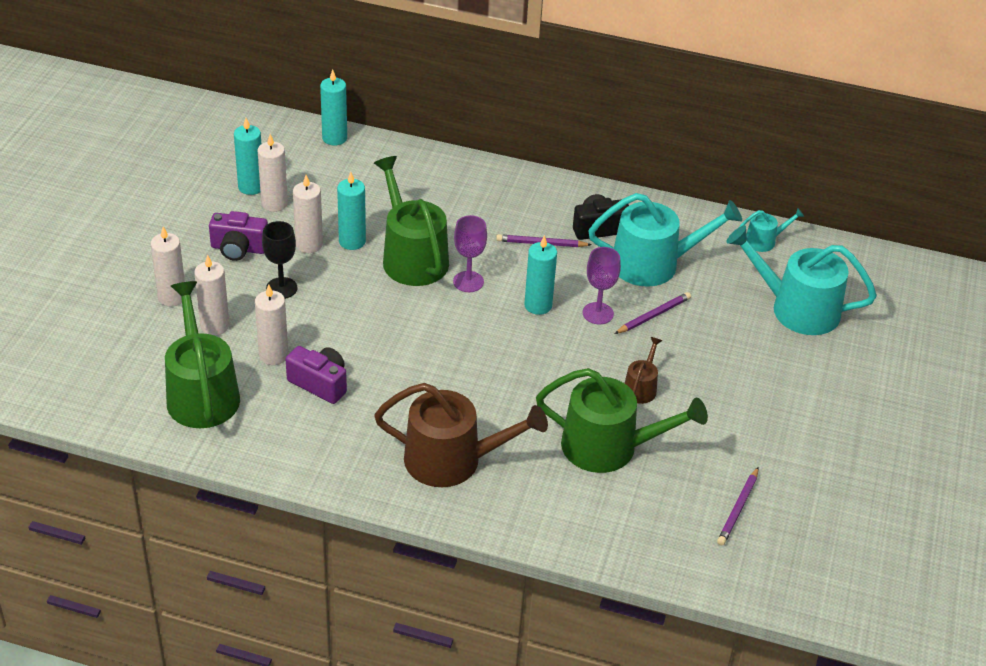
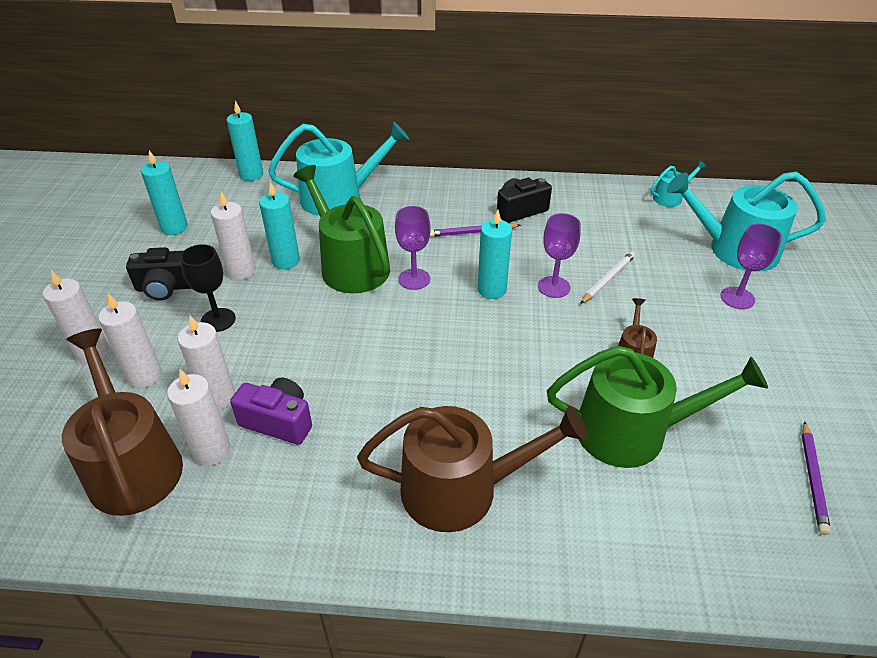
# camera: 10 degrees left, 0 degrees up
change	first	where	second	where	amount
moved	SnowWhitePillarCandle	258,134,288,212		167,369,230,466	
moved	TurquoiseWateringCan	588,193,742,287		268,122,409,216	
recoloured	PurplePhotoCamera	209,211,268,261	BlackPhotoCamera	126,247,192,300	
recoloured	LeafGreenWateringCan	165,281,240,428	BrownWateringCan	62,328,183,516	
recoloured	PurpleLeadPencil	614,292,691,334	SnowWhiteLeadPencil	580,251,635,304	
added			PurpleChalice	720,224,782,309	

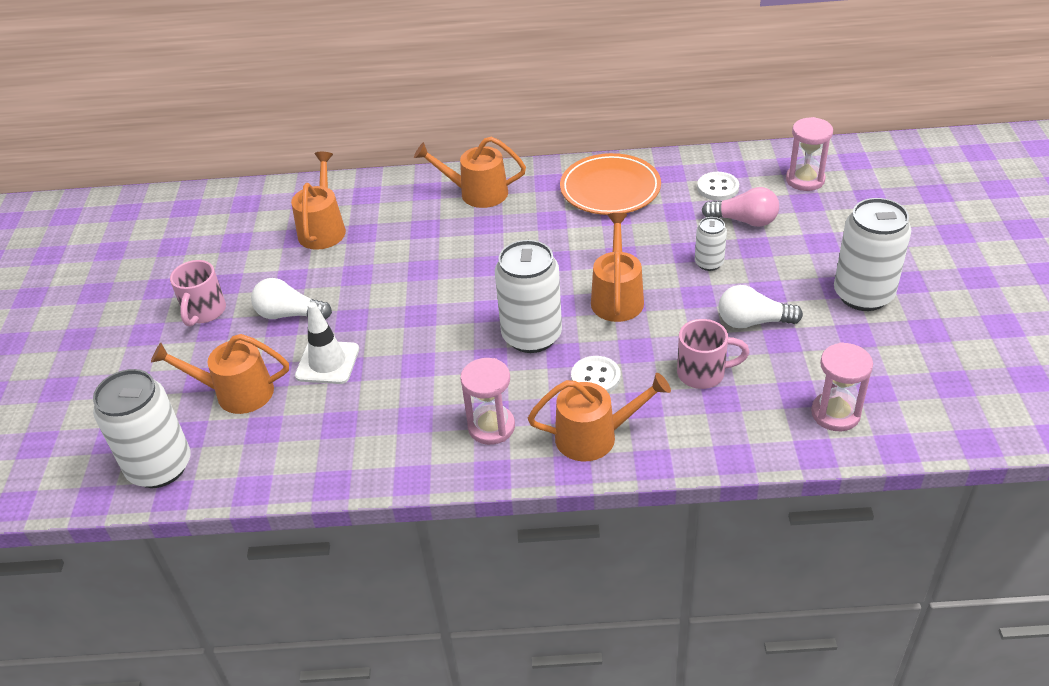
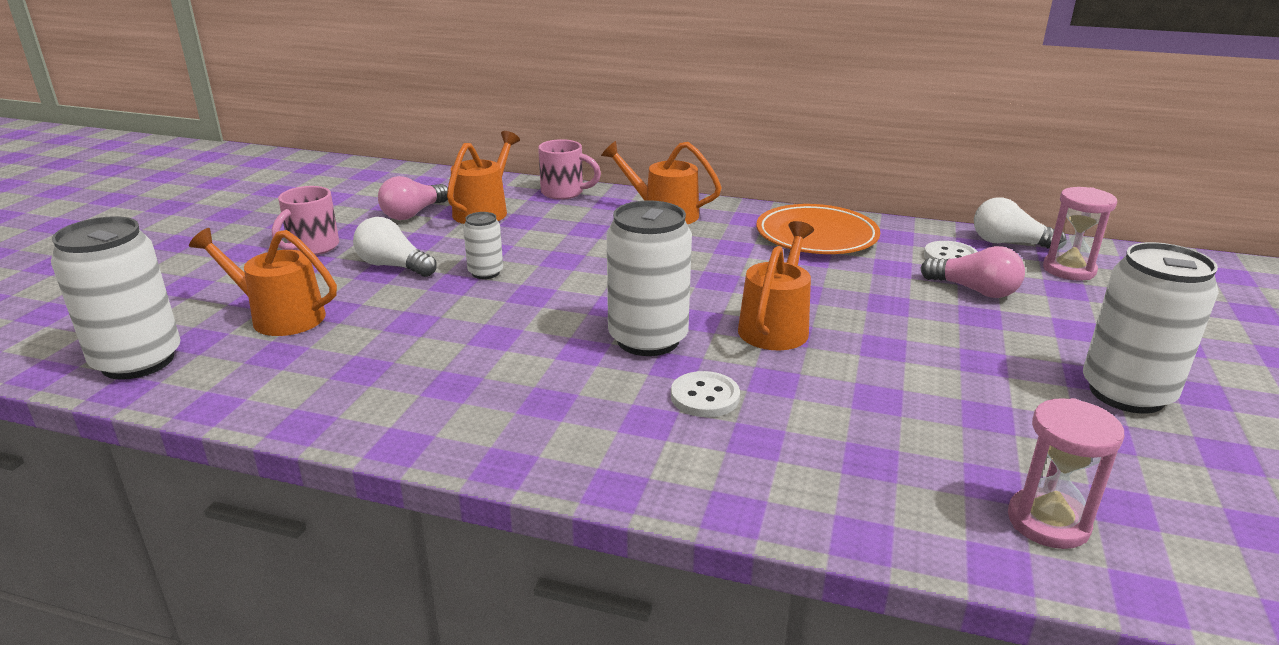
# camera: 15 degrees right, 15 degrees down
change	first	where	second	where	amount
moved	SnowWhiteTin	695,217,727,271		463,212,503,279	
moved	SnowWhiteBulb	719,285,803,328		974,197,1067,249	
removed	SnowWhiteRoadCone	295,302,359,384			
moved	RosePinkCoffeeMug	677,319,750,389		538,139,601,200	
removed	RosePinkHourglass	460,358,515,445			
removed	OrangeWateringCan	528,373,671,462			
added			RosePinkBulb	378,176,448,220	

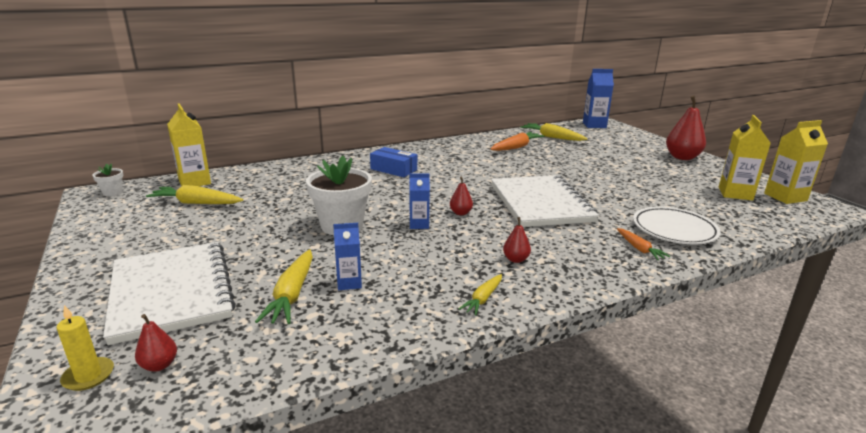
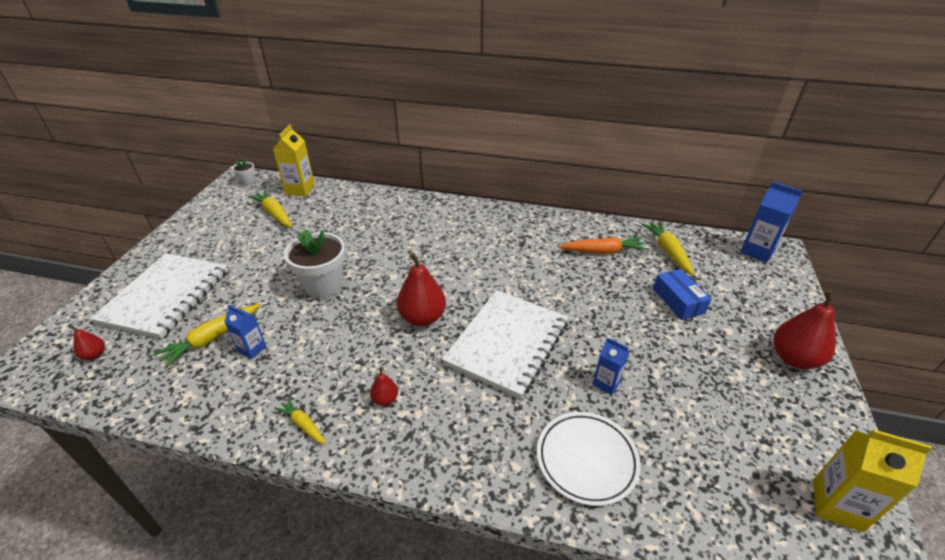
# camera: 40 degrees right, 15 degrees up
change	first	where	second	where	amount
removed	GoldenMilkCarton	719,115,771,201			
moved	RoyalBluePackage	370,147,417,177		653,269,711,320	
moved	RoyalBlueMilkCarton	409,173,430,229		593,337,630,395	
resized	ScarletToyPear	450,177,473,215		397,253,446,326	x2.03
removed	OrangeRootVegetable	617,228,670,260			
turned	GoldenRootVegetable	459,274,502,315		274,397,326,445	60 degrees clockwise
removed	GoldenPillarCandle	57,305,114,391			

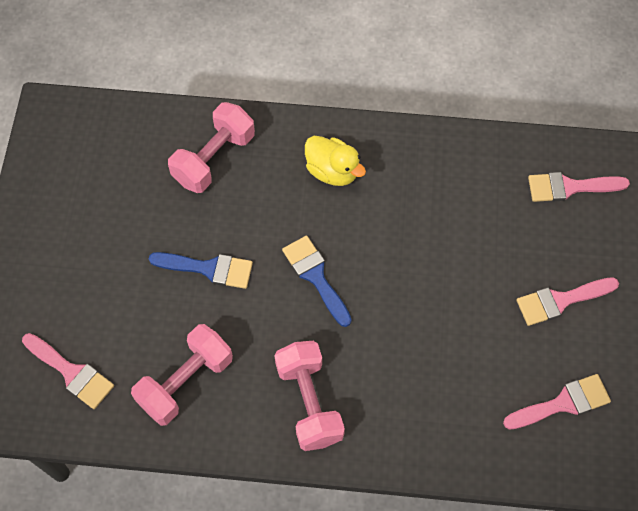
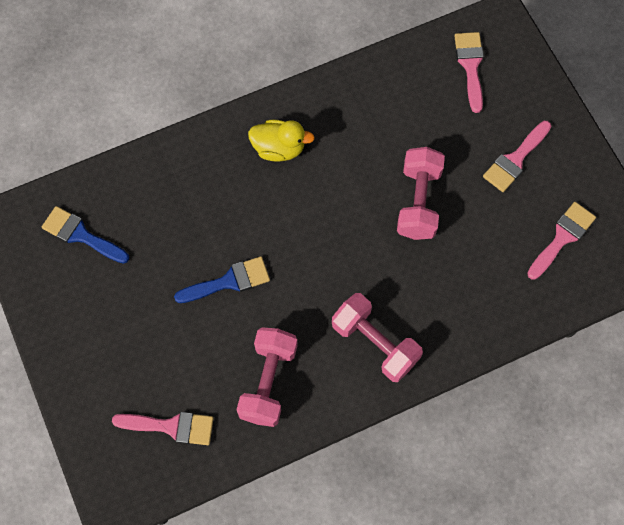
# camera: 30 degrees left, 5 degrees up
change	first	where	second	where	amount
moved	RosePinkFreeWeight	168,102,255,193		397,147,445,240	
turned	RosePinkPaintBrush	528,172,630,202		454,32,484,113	120 degrees clockwise
moved	RoyalBluePaintBrush	282,236,352,327		42,206,129,264	

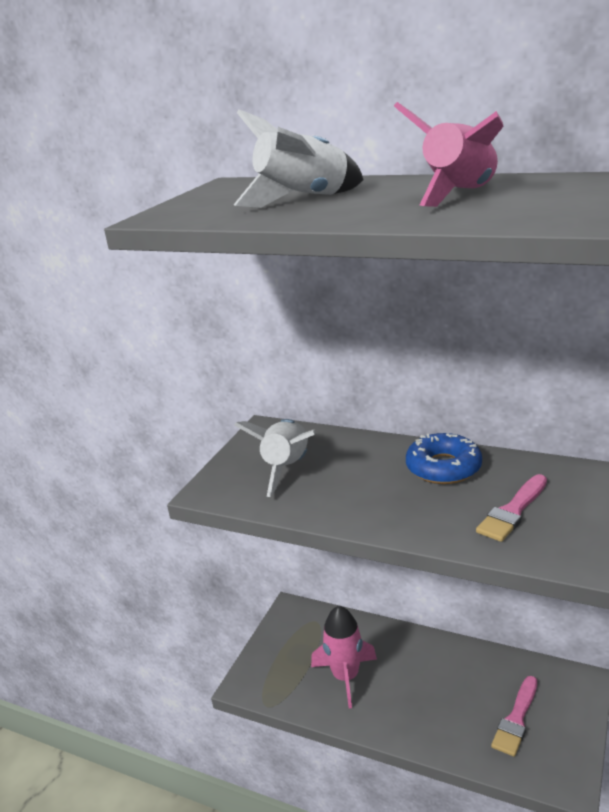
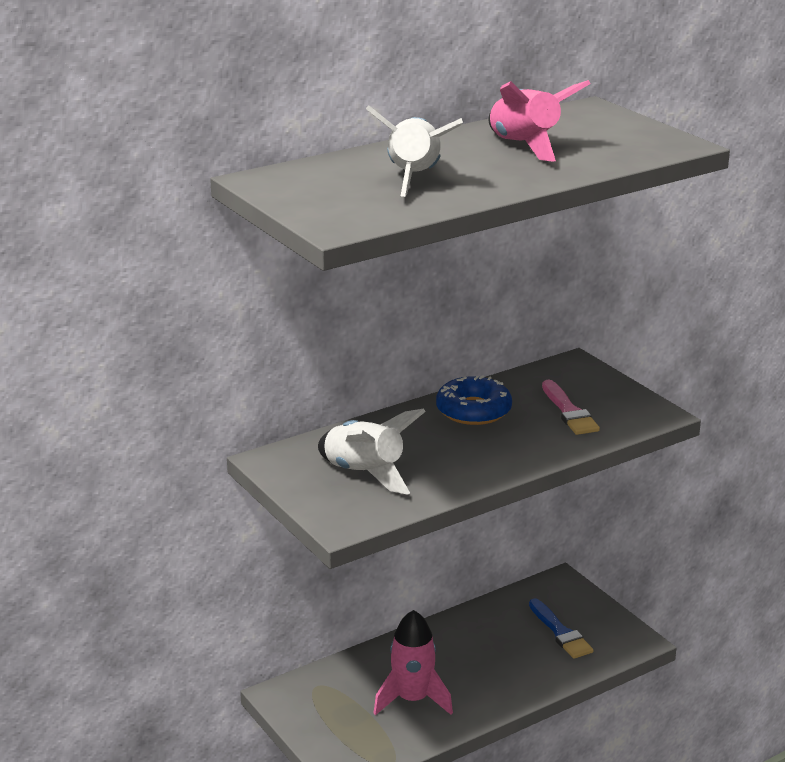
# camera: 60 degrees left, 0 degrees up
change	first	where	second	where	amount
recoloured	RosePinkPaintBrush	491,676,537,757	RoyalBluePaintBrush	529,598,593,659	

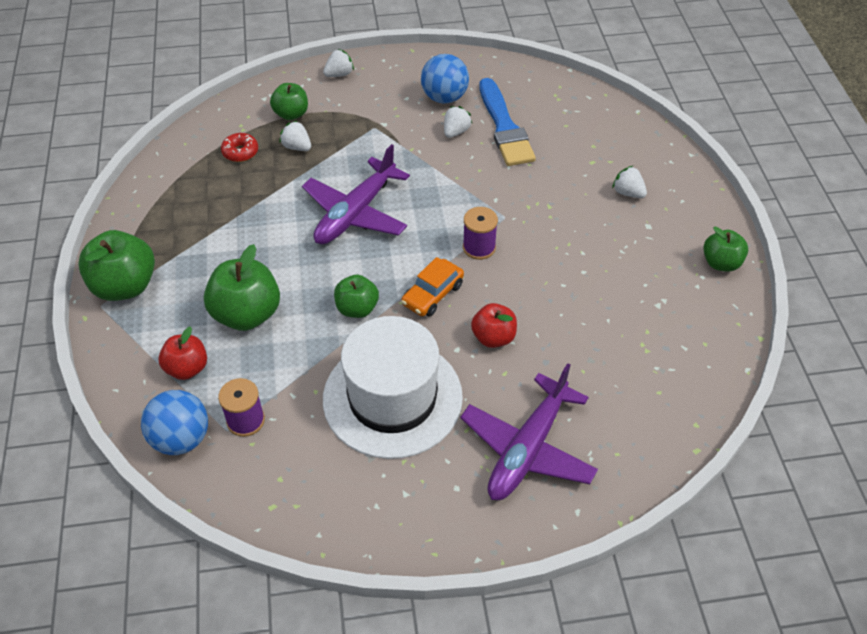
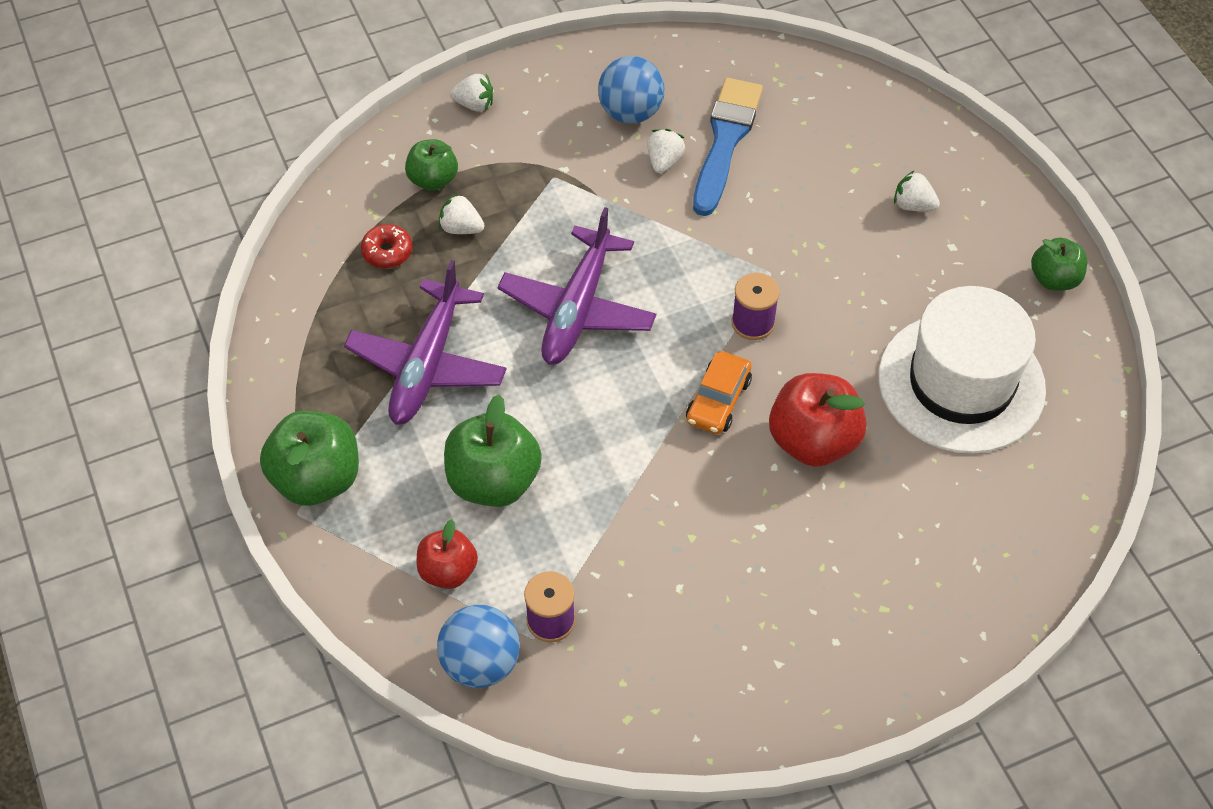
# camera: 15 degrees left, 5 degrees up
change	first	where	second	where	amount
turned	SnowWhiteStrawberry	323,49,354,77		450,74,493,111	60 degrees clockwise
turned	RoyalBluePaintBrush	479,78,536,166		693,78,763,216	135 degrees counterclockwise
removed	LeafGreenToyApple	334,275,379,318			
resized	ScarletToyApple	471,303,517,348		769,373,867,467	x1.64
moved	SnowWhiteHat	323,316,463,459		878,286,1046,453	
moved	PurplePlane	460,363,598,500		344,260,507,425	

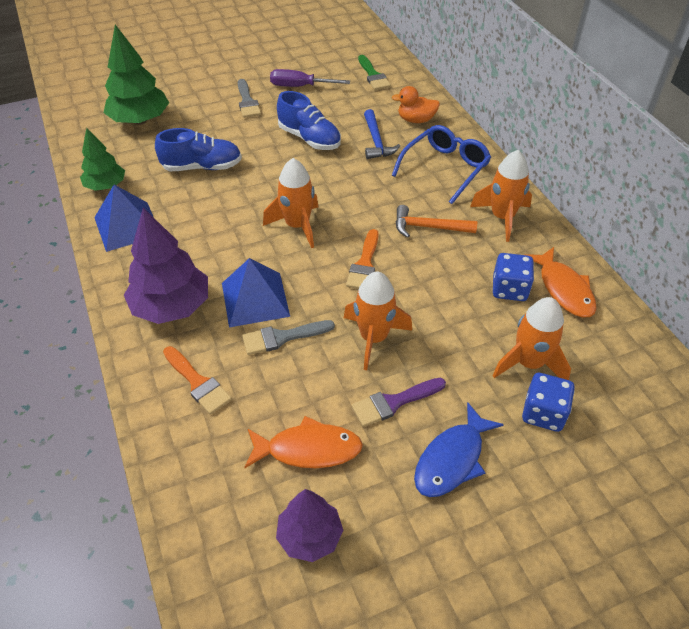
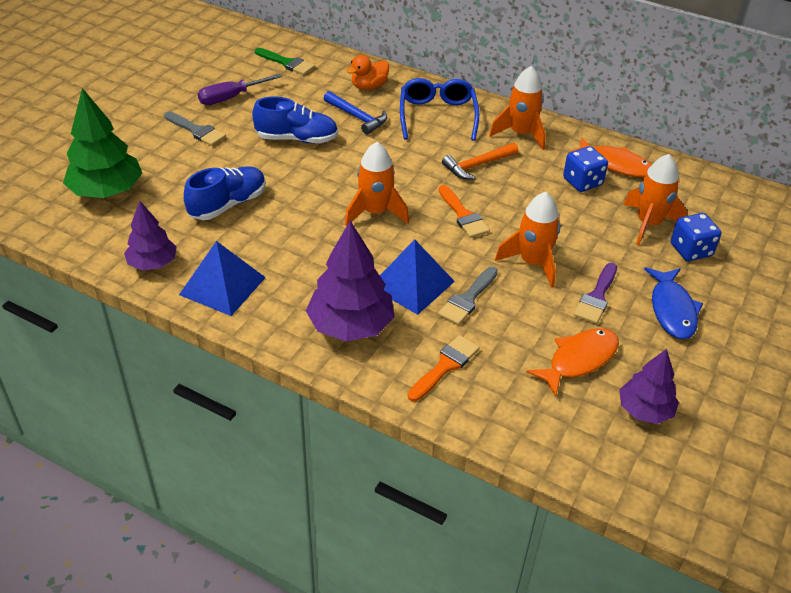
# camera: 40 degrees left, 5 degrees down
change	first	where	second	where	amount
recoloured	LeafGreenTree	80,128,125,191	PurpleTree	124,201,177,271	
turned	OrangePaintBrush	163,346,232,415		408,335,480,401	60 degrees counterclockwise

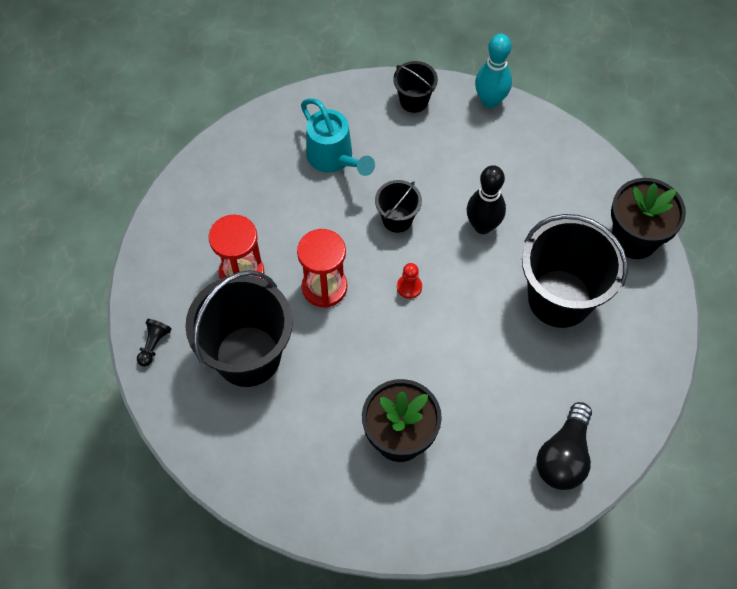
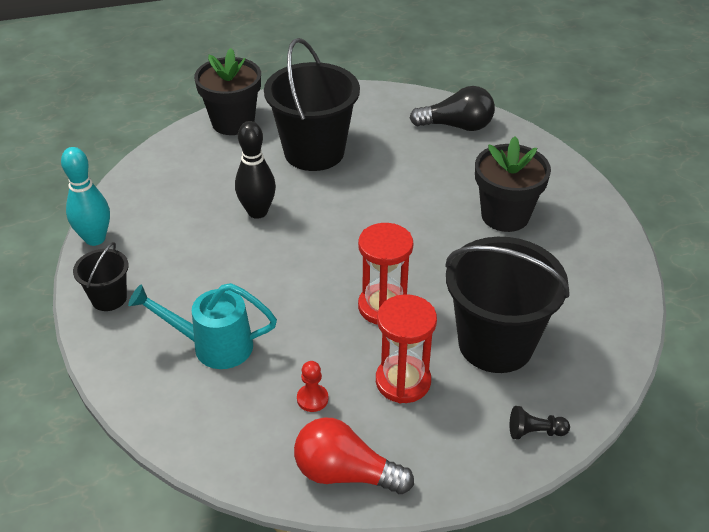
# camera: 110 degrees left, 20 degrees down
change	first	where	second	where	amount
turned	TurquoiseWateringCan	301,98,375,176		128,283,277,369	120 degrees counterclockwise
removed	BlackPail	375,180,422,233			
moved	ScarletChessPawn	397,263,422,299		297,361,328,412	
added			ScarletBulb	294,417,414,494	

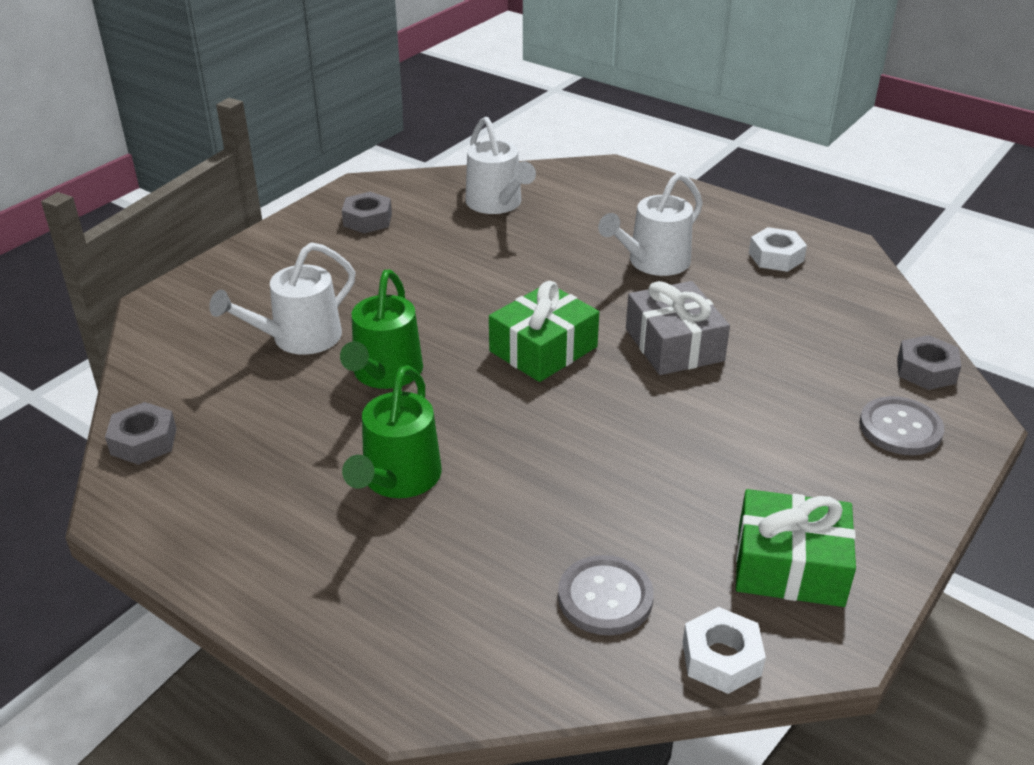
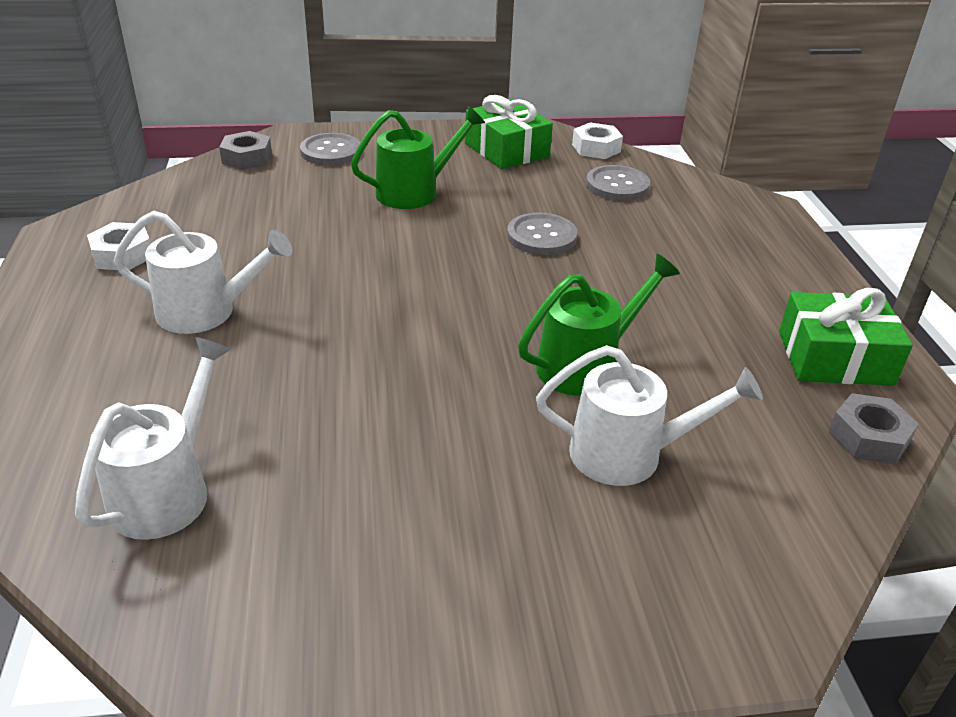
# camera: 135 degrees left, 0 degrees up
change	first	where	second	where	amount
removed	AshGreyHexagonNut	342,192,392,233			
moved	LeafGreenWrappedGift	489,281,599,382		779,288,913,386	
removed	AshGreyWrappedGift	626,281,730,375			
moved	LeafGreenWateringCan	342,365,442,498		351,106,485,209	
added			AshGreyShirtButton	507,213,578,255	

